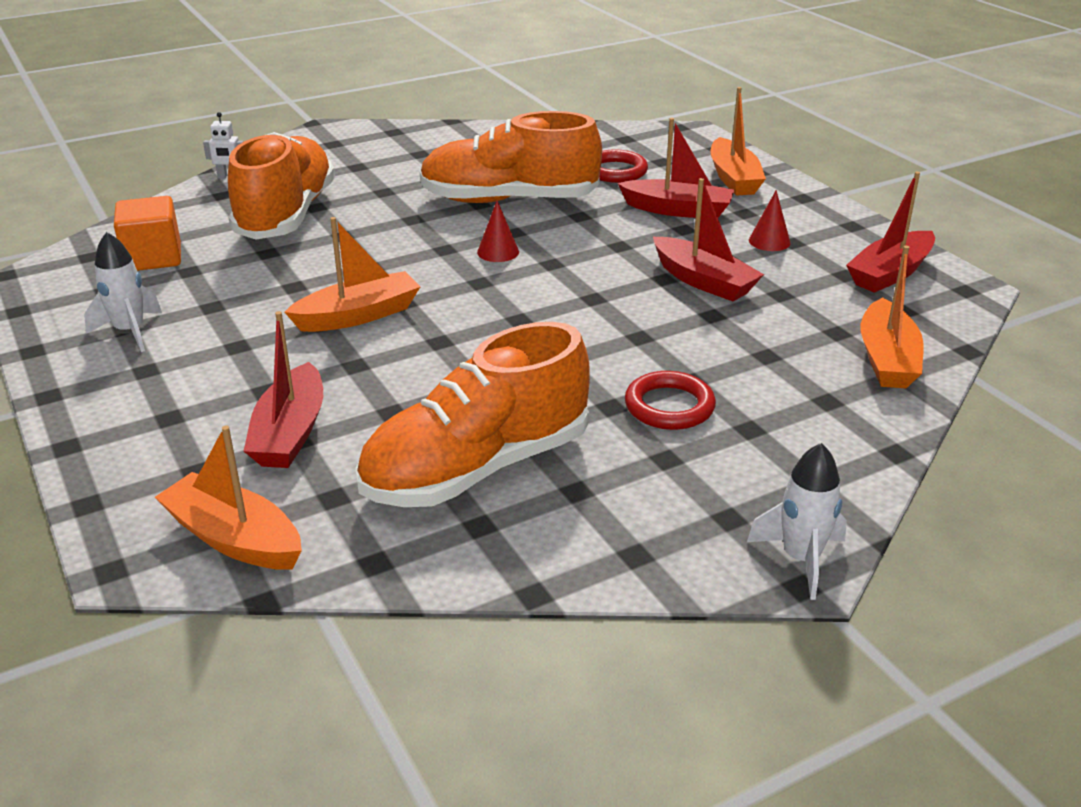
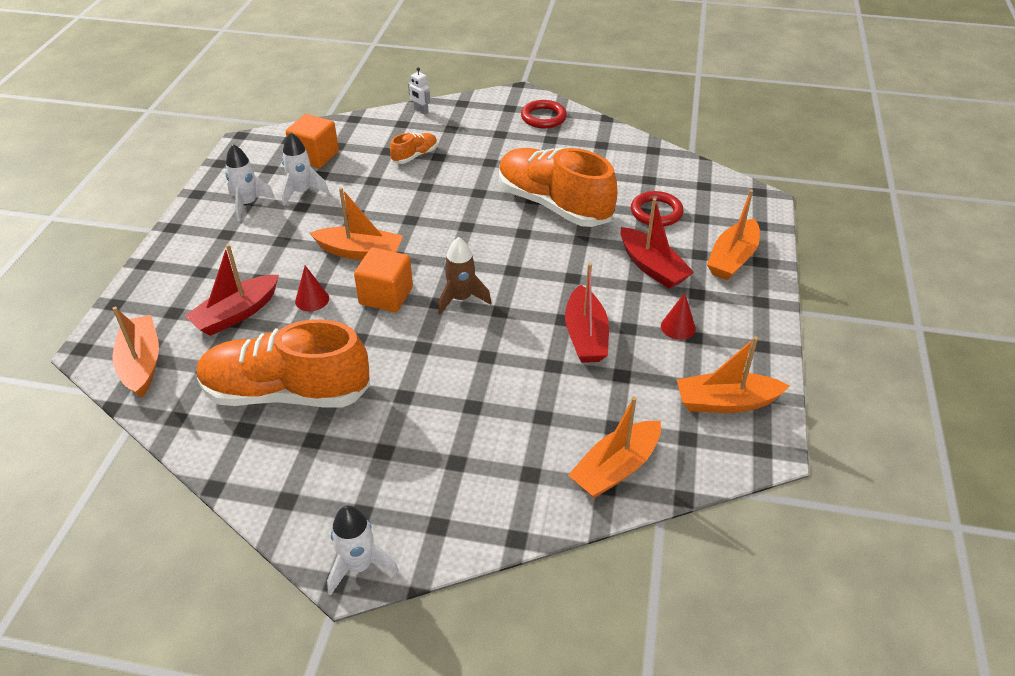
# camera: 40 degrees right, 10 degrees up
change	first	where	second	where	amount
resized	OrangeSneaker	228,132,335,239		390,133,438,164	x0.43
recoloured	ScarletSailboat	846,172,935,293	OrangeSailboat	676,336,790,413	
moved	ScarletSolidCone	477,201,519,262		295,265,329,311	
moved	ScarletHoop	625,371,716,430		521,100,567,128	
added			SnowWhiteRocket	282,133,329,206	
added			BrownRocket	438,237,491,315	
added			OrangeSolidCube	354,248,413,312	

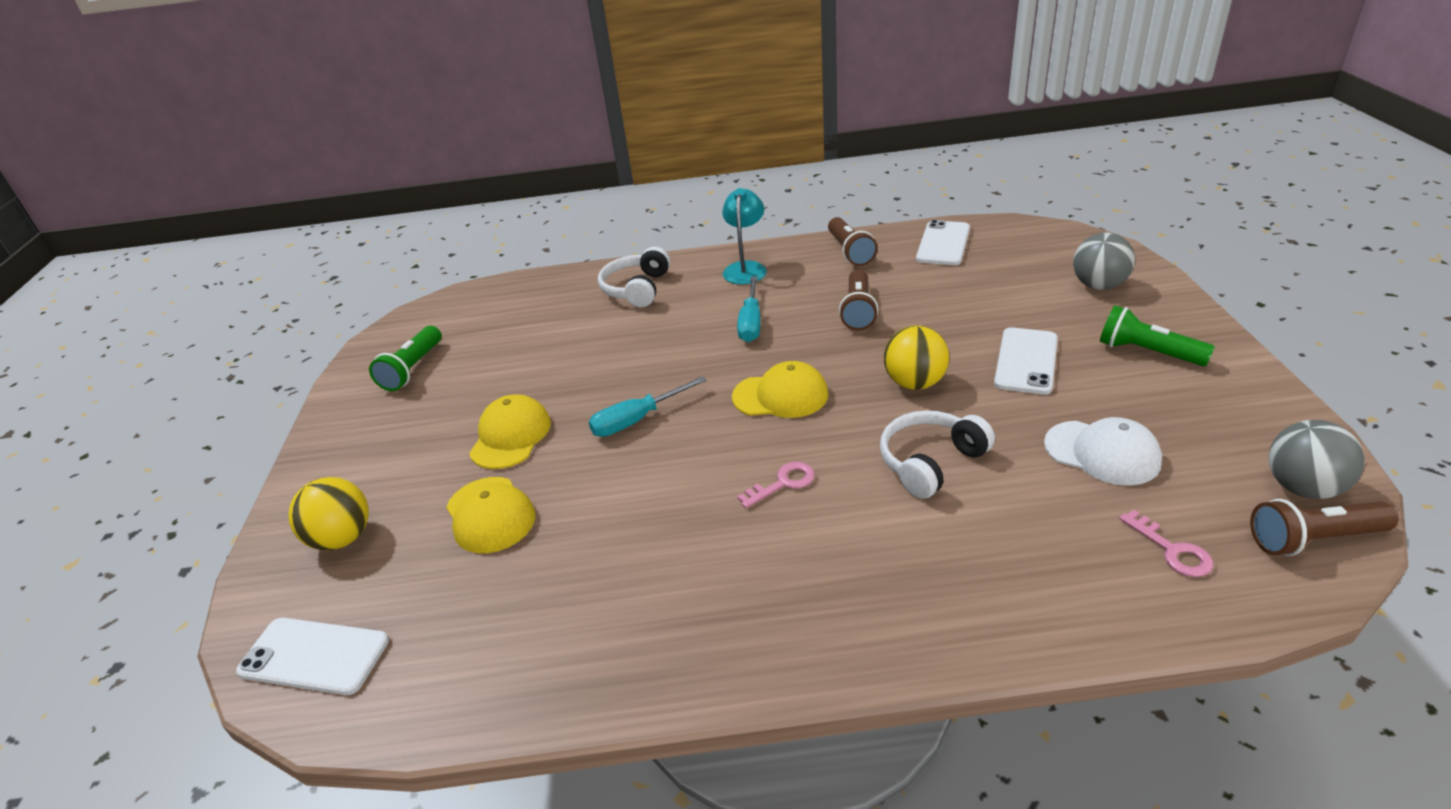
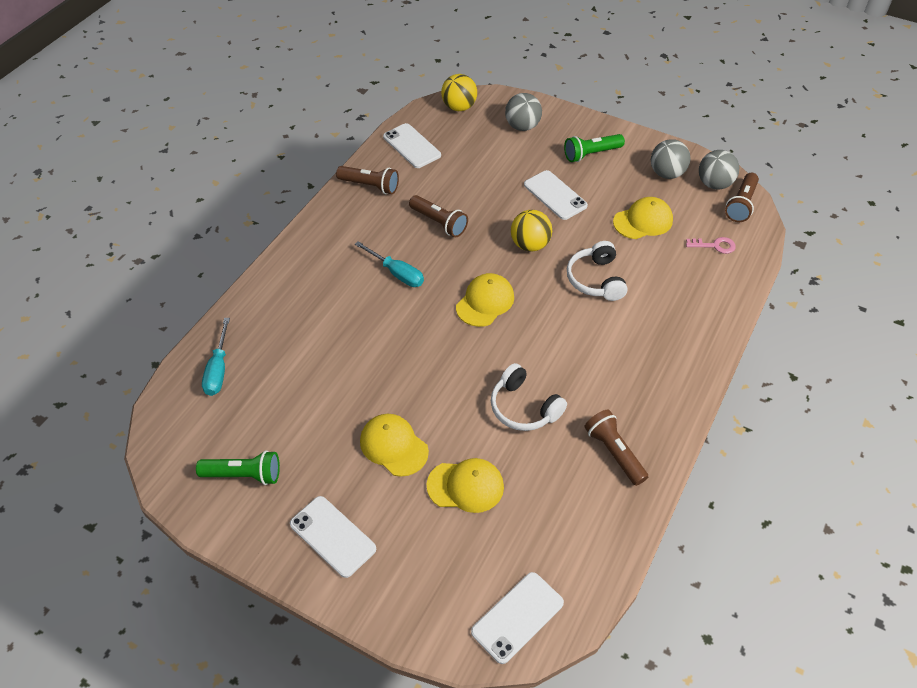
# camera: 60 degrees left, 15 degrees up
change	first	where	second	where	amount
removed	TurquoiseDeskLamp	722,188,767,284			
moved	SnowWhiteHeadset	598,247,670,307		491,363,567,431	
turned	LeafGreenTorch	369,326,442,391		196,451,280,485	45 degrees counterclockwise
moved	TurquoiseScrewdriver	588,376,707,437		202,318,230,396	
recoloured	SnowWhiteCap	1044,417,1162,486	GoldenCap	613,197,673,239	
removed	RosePinkKey	737,462,815,508			
moved	GoldenSphere	288,477,369,550		441,74,477,111	
added			AshGreySphere	651,139,691,179	
added			BrownTorch	585,409,648,486	
added			SnowWhitePhone	290,496,376,578	

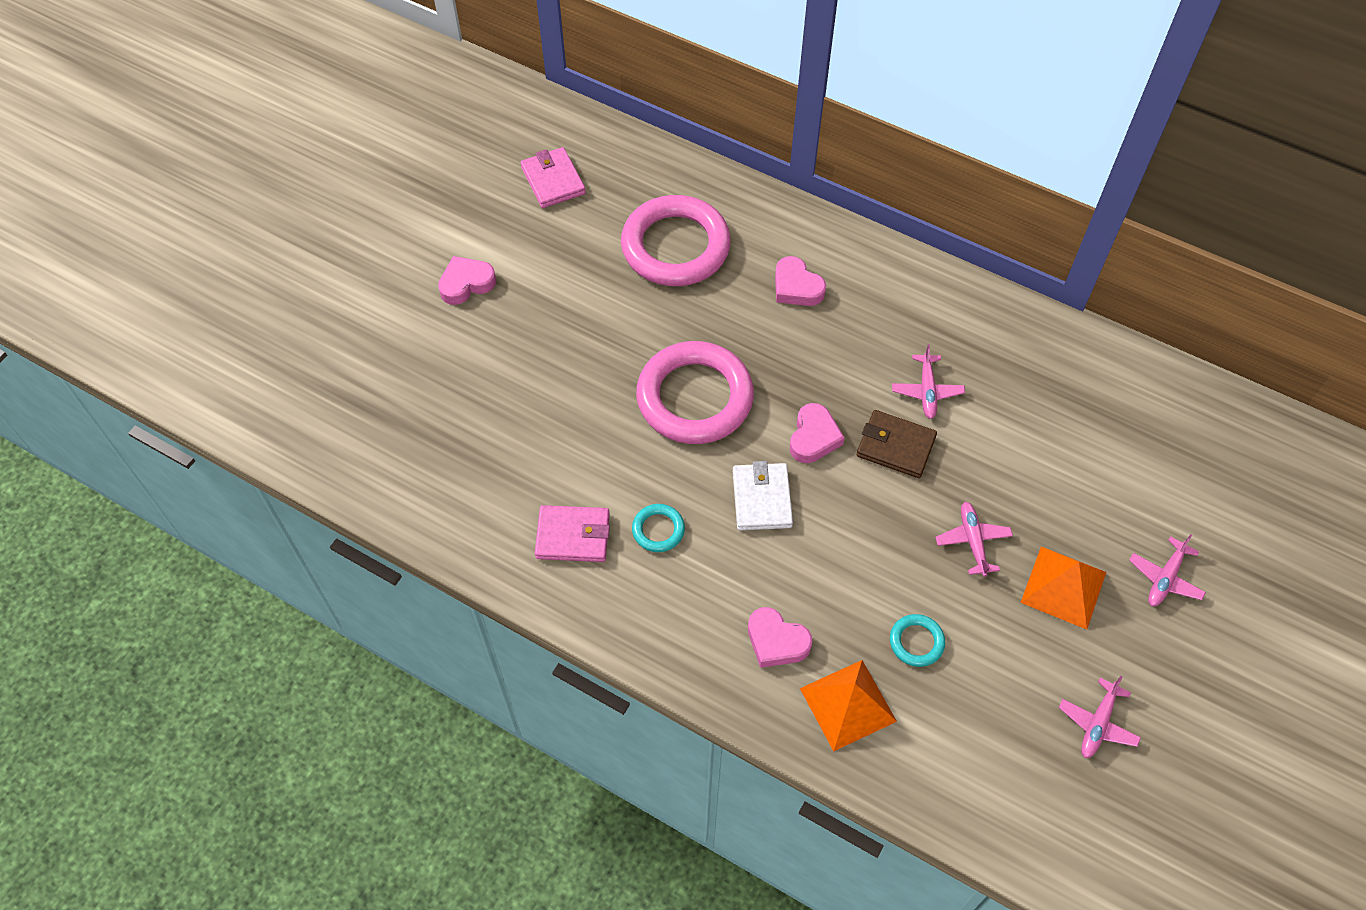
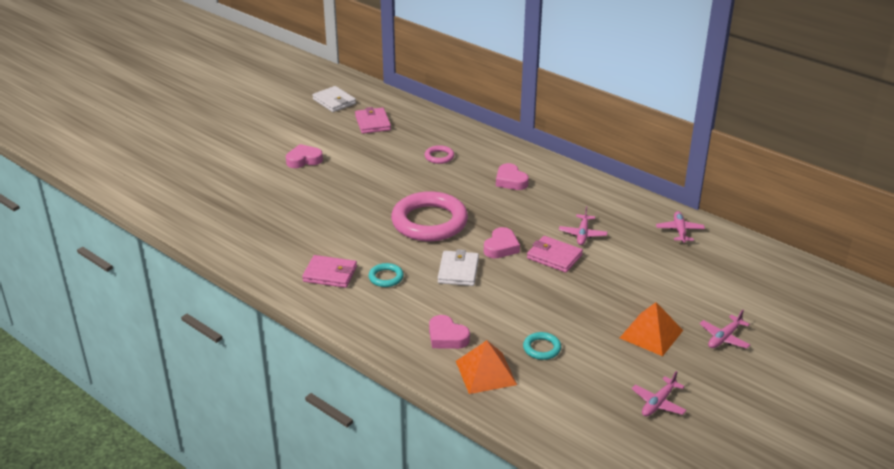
# camera: 10 degrees right, 25 degrees down
change	first	where	second	where	amount
resized	RosePinkHoop	621,195,731,286		425,145,454,164	x0.43
recoloured	BrownWallet	856,410,937,478	RosePinkWallet	527,236,583,273	
moved	RosePinkPlane	935,502,1013,577		656,211,705,243	
added			SnowWhiteWallet	312,86,356,112	

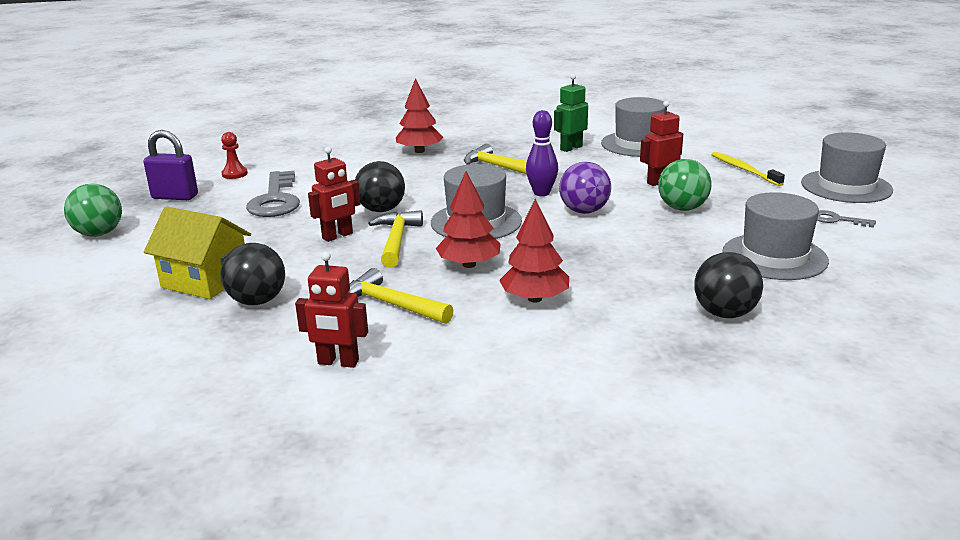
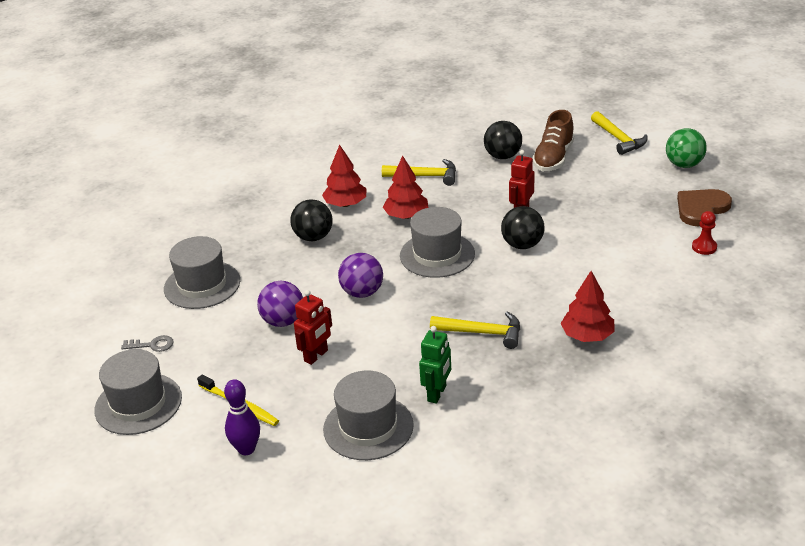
# camera: 155 degrees right, 10 degrees up
change	first	where	second	where	amount
moved	PurpleBowlingPin	526,110,558,196		224,379,260,455	
replaced	PurpleLock	143,130,198,200	BrownHeart	677,189,732,226	
recoloured	LeafGreenSphere	658,159,711,211	PurpleSphere	257,281,303,327	
removed	AshGreyKey	246,171,300,217			
replaced	GoldenCottage	144,206,251,299	BrownSneaker	532,110,574,171	
moved	GoldenCarpenter'sHammer	368,210,423,268		591,111,648,155	
removed	ScarletToyRobot	295,252,368,368			
moved	BlackSphere	694,252,763,318		290,199,333,241	

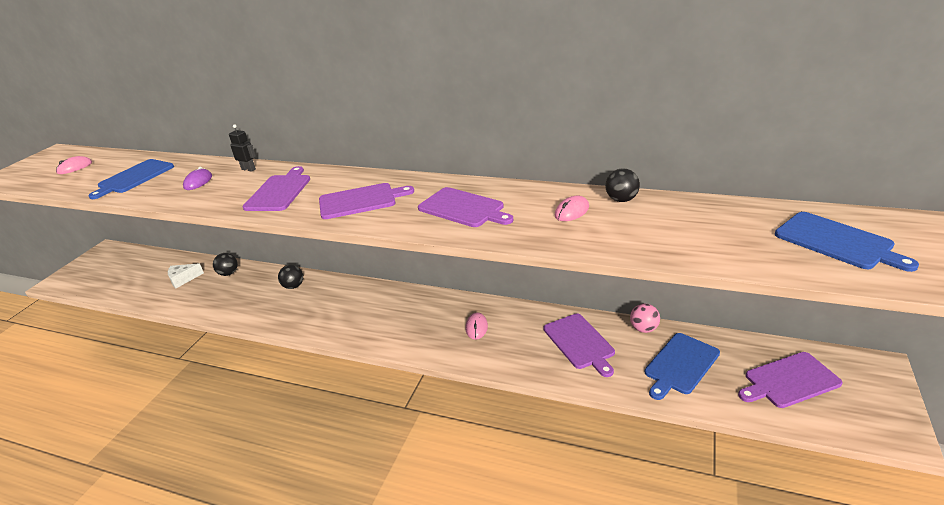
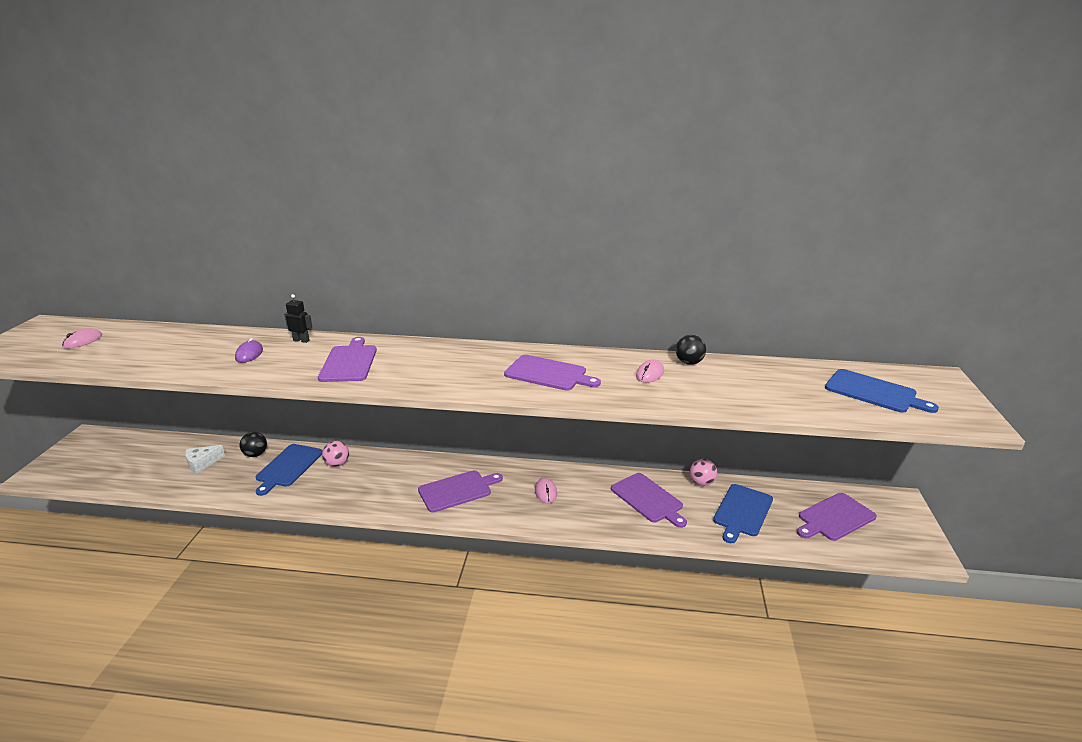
# camera: 15 degrees left, 5 degrees down
change	first	where	second	where	amount
moved	RoyalBlueCuttingBoard	88,159,174,199		256,444,323,496	
moved	PurpleCuttingBoard	319,183,414,219		418,470,503,512	
recoloured	BlackSphere	278,265,303,289	RosePinkSphere	322,441,349,467	

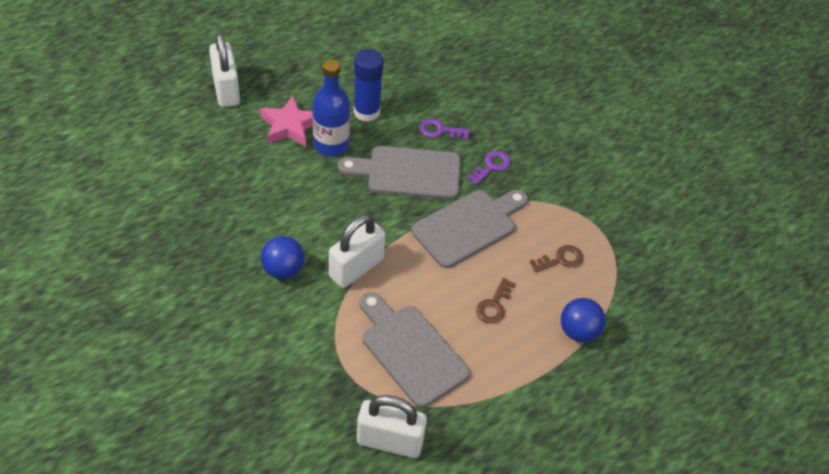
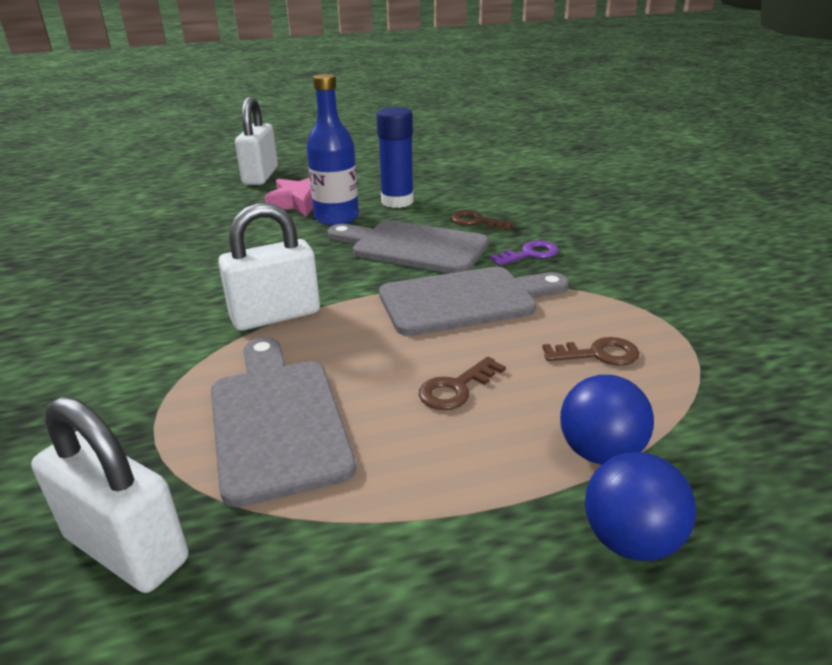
# camera: 25 degrees right, 20 degrees down
change	first	where	second	where	amount
recoloured	PurpleKey	419,119,470,140	BrownKey	451,210,515,231	
moved	RoyalBlueSphere	261,236,304,279		585,452,696,561	

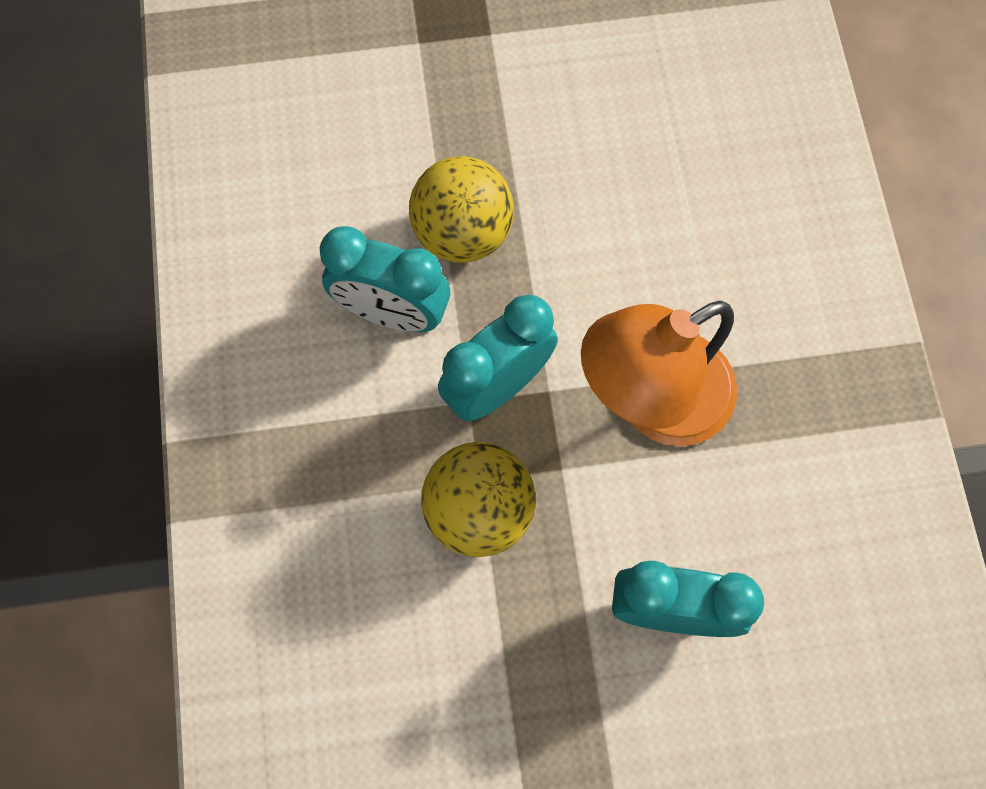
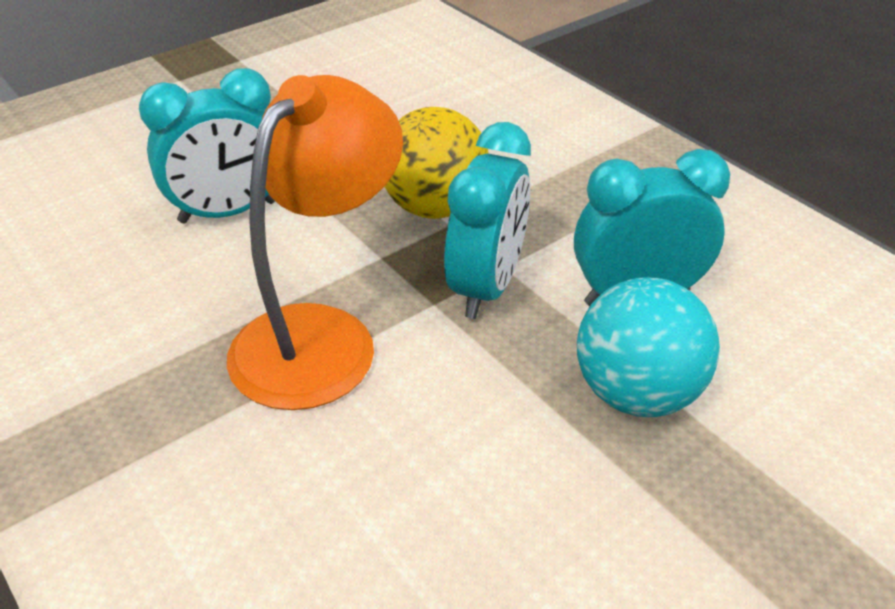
# camera: 150 degrees right, 30 degrees down
change	first	where	second	where	amount
recoloured	GoldenSphere	409,156,514,263	TurquoiseSphere	577,277,720,417	

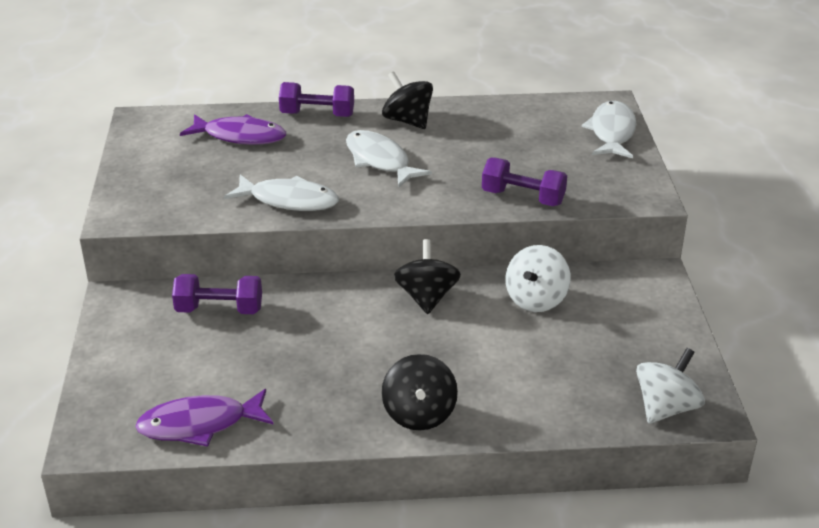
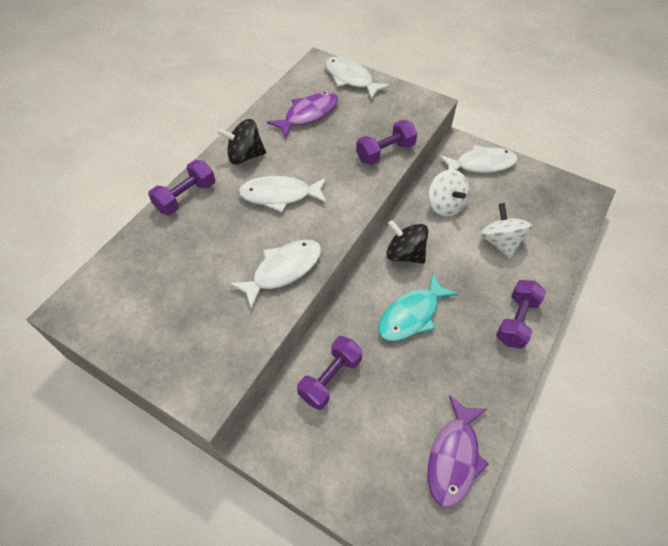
# camera: 55 degrees left, 20 degrees up
change	first	where	second	where	amount
moved	PurpleFishFigure	180,114,286,145		267,91,338,138	
moved	SnowWhiteToyTop	636,348,705,424		480,203,532,258	
replaced	BlackToyTop	382,354,458,431	PurpleFreeWeight	496,280,546,349	
added			SnowWhiteFishFigure	440,145,518,173	
added			TurquoiseFishFigure	378,273,458,341	

